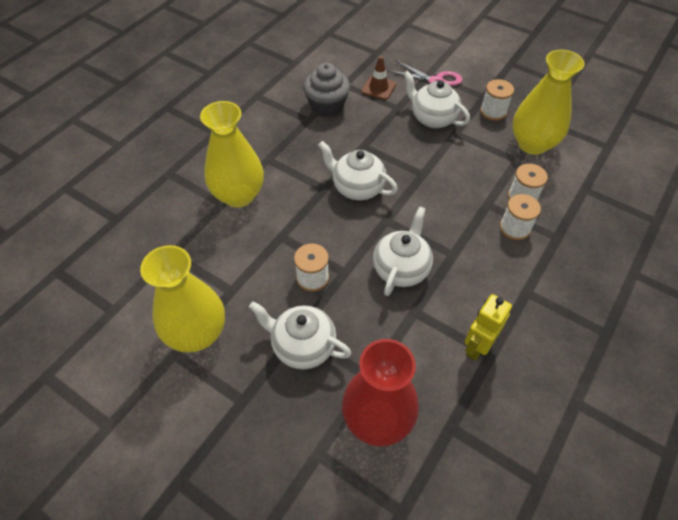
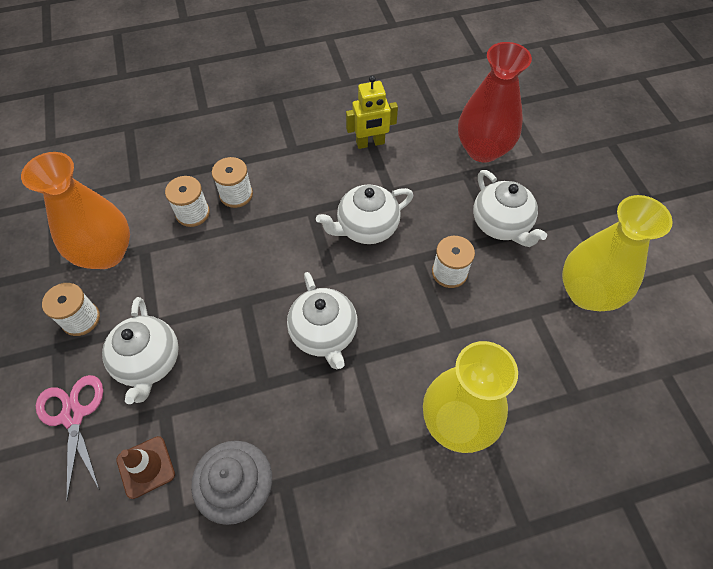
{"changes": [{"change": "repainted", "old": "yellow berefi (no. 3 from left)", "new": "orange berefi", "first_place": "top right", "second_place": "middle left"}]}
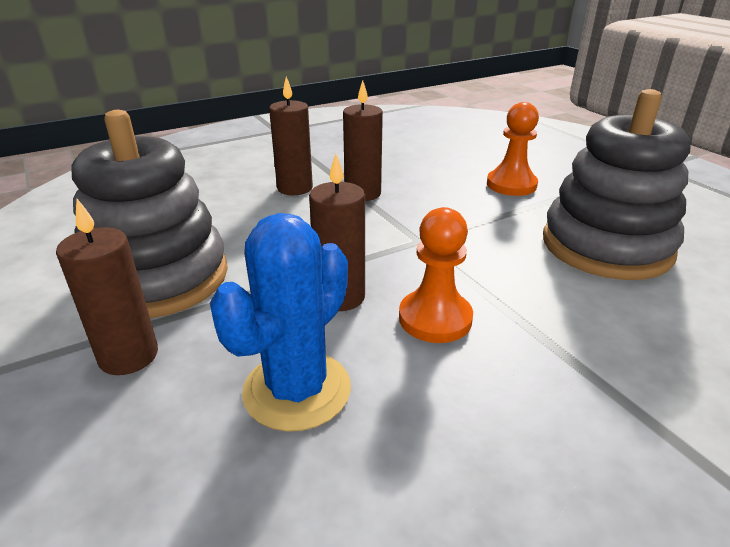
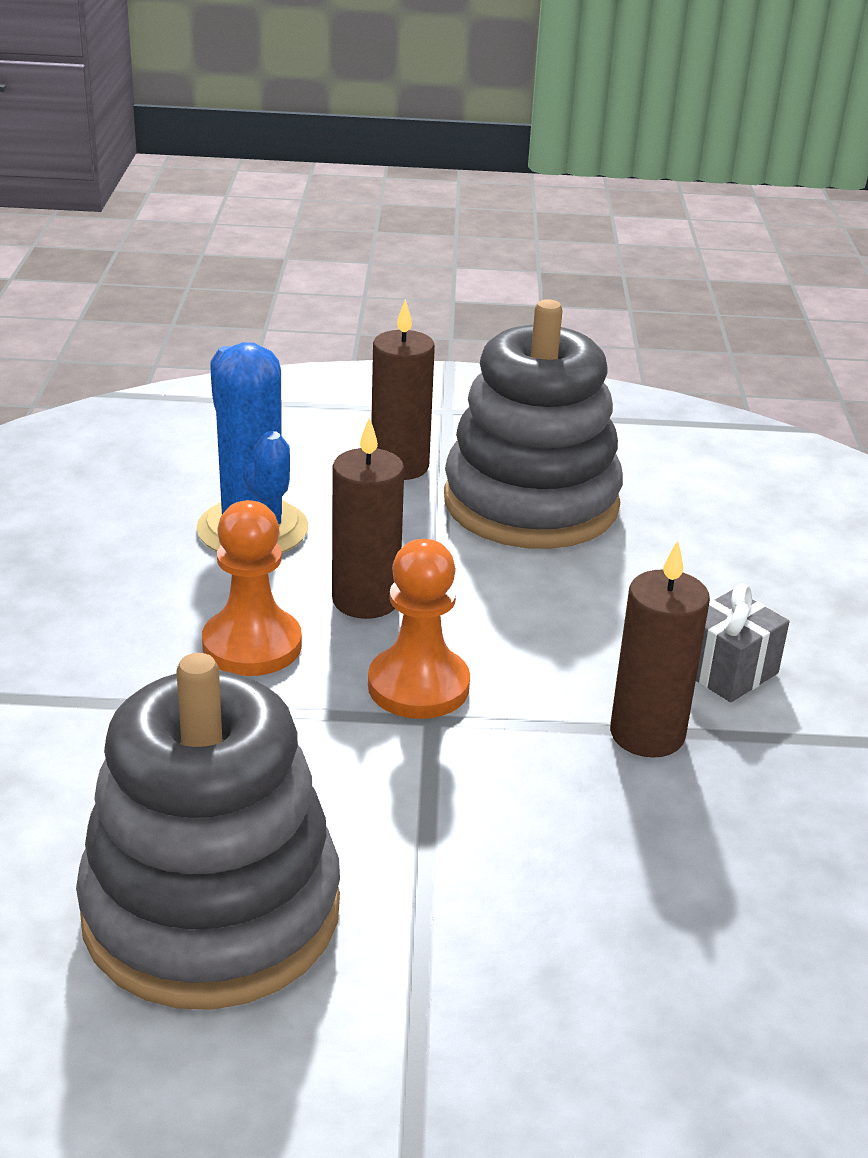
{"changes": [{"change": "shifted", "old": "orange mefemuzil (no. 2 from left)", "first_place": "top right", "second_place": "centre"}, {"change": "swapped", "old": "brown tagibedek (no. 2 from left)", "new": "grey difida", "first_place": "top centre", "second_place": "middle right"}]}
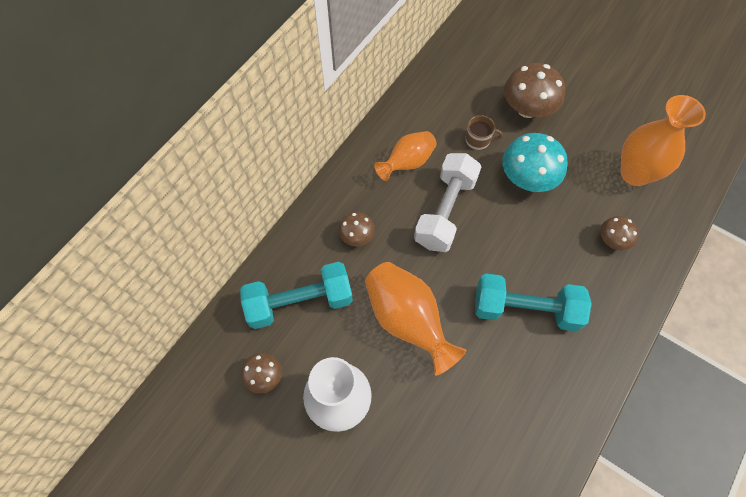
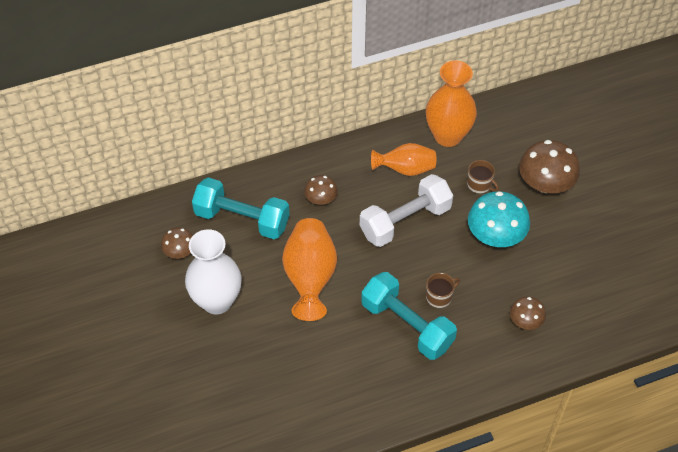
{"changes": [{"change": "shifted", "old": "orange berefi (no. 3 from left)", "first_place": "top right", "second_place": "top centre"}, {"change": "new", "new": "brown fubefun (no. 1 from left)", "second_place": "centre"}]}
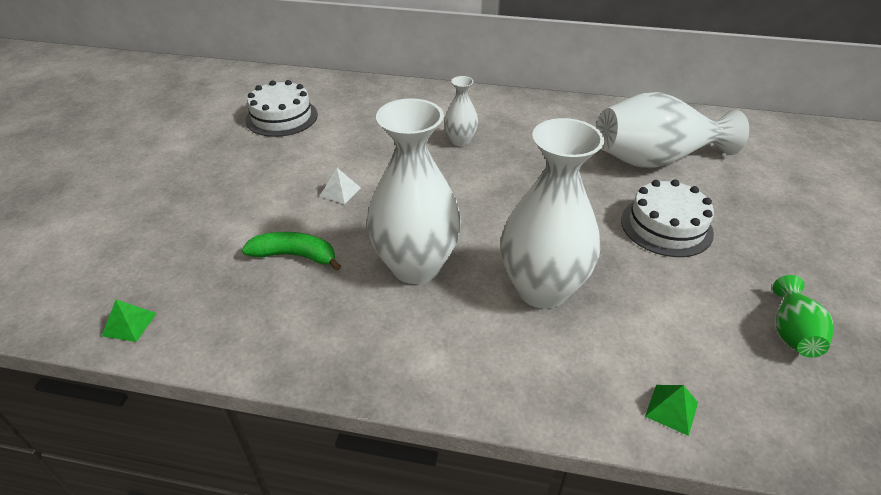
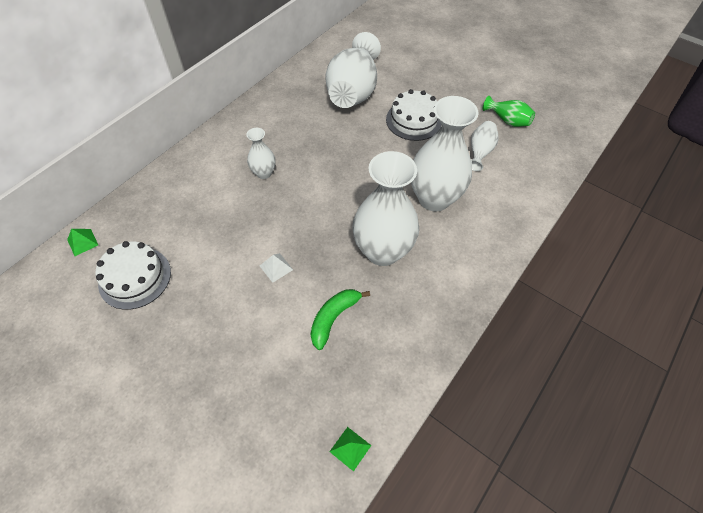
{"changes": [{"change": "shifted", "old": "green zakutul (no. 2 from left in the first image)", "new": "green zakutul (no. 1 from left)", "first_place": "bottom right", "second_place": "middle left"}, {"change": "new", "new": "white berefi (no. 5 from left)", "second_place": "top right"}]}
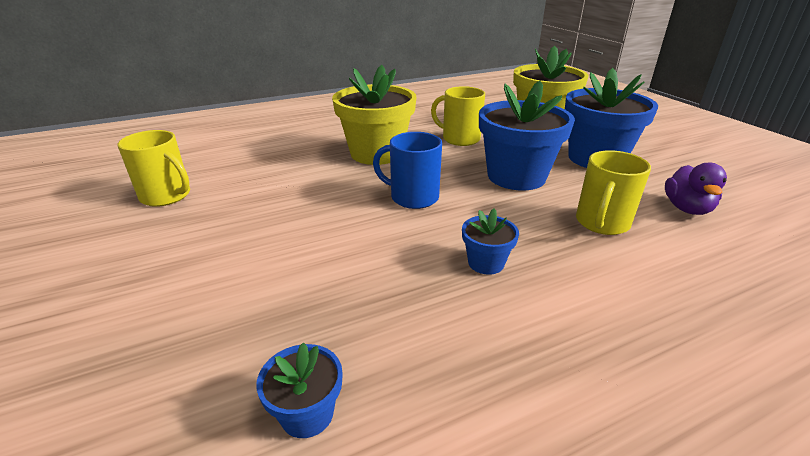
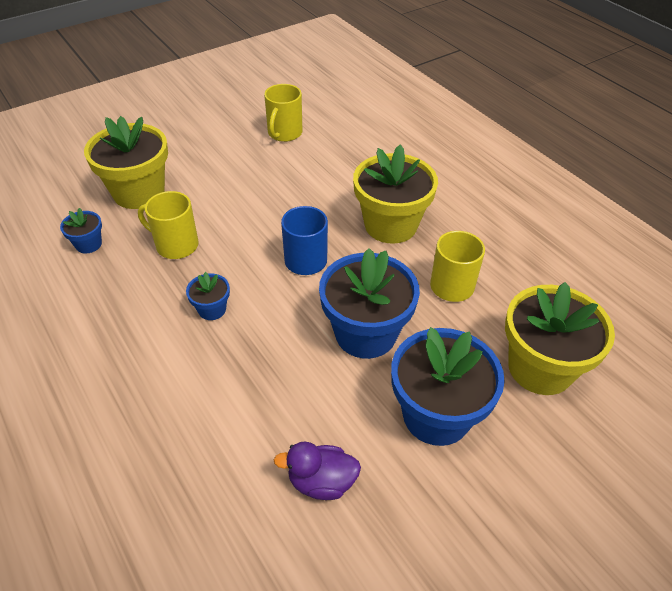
{"changes": [{"change": "new", "new": "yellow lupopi (no. 1 from left)", "second_place": "top left"}, {"change": "shifted", "old": "yellow fubefun (no. 3 from left in the first image)", "new": "yellow fubefun (no. 1 from left)", "first_place": "middle right", "second_place": "middle left"}]}
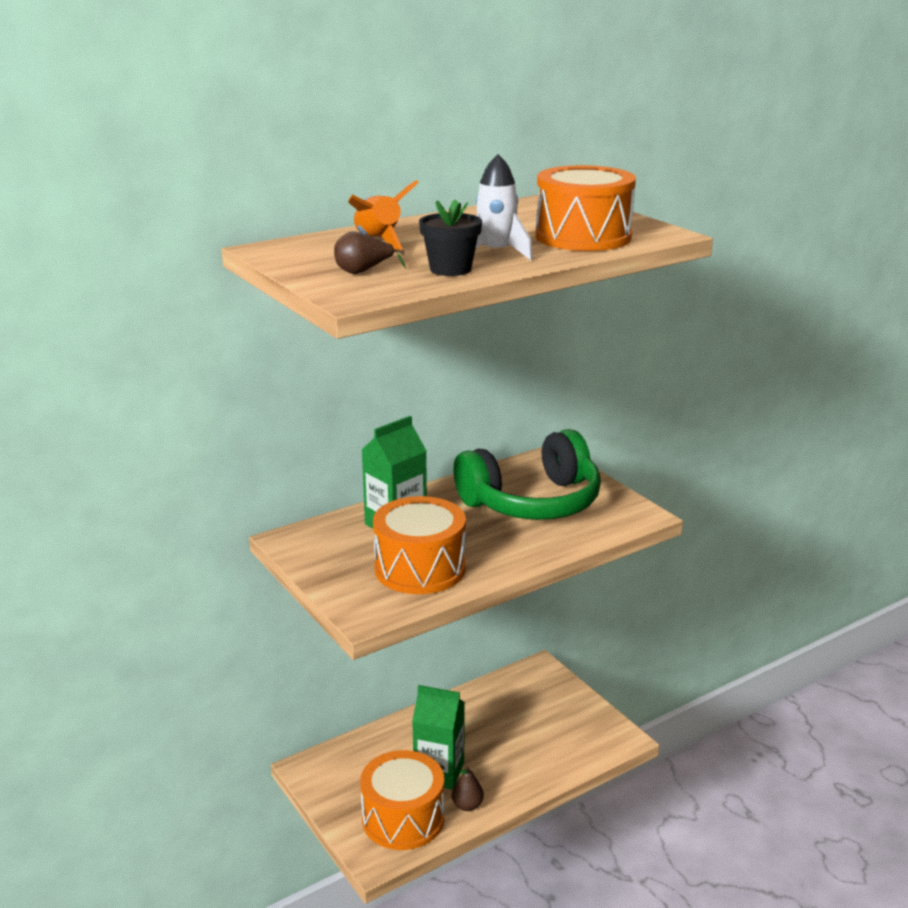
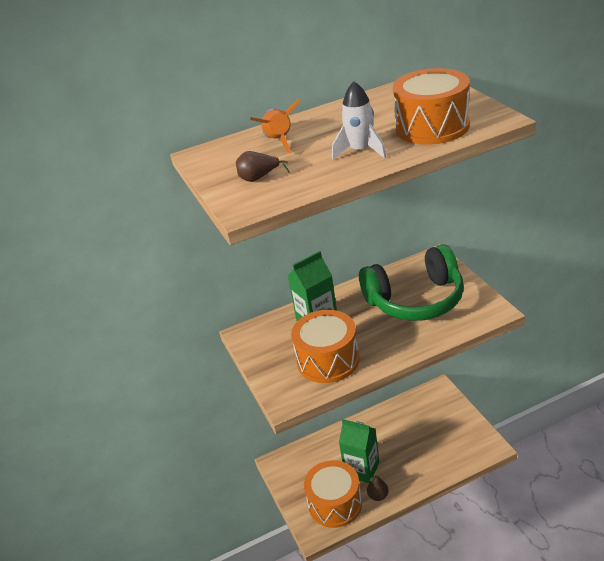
{"changes": [{"change": "gone", "old": "black lupopi", "first_place": "top centre"}]}
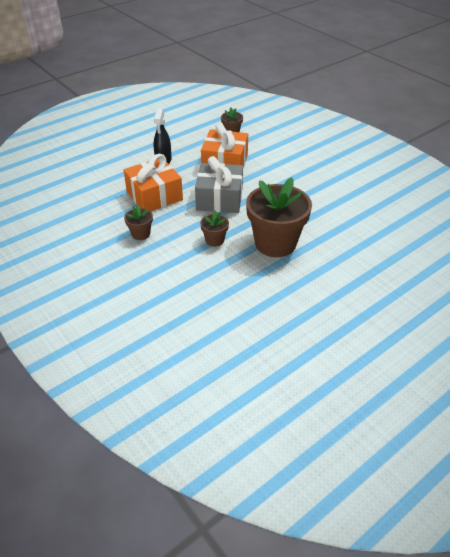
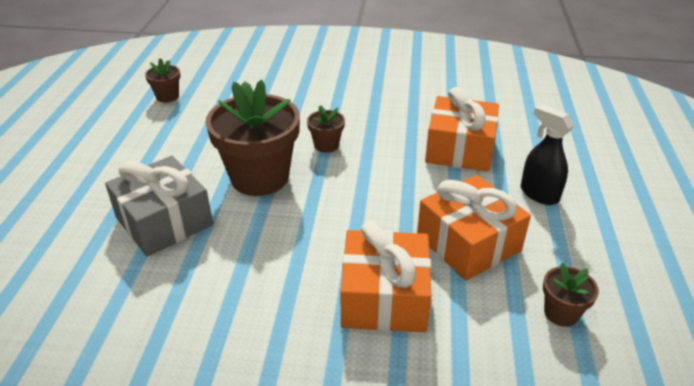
{"changes": [{"change": "shifted", "old": "grey difida", "first_place": "top centre", "second_place": "middle left"}, {"change": "shifted", "old": "brown lupopi (no. 1 from left)", "first_place": "middle left", "second_place": "top left"}, {"change": "new", "new": "orange difida (no. 1 from left)", "second_place": "bottom centre"}]}
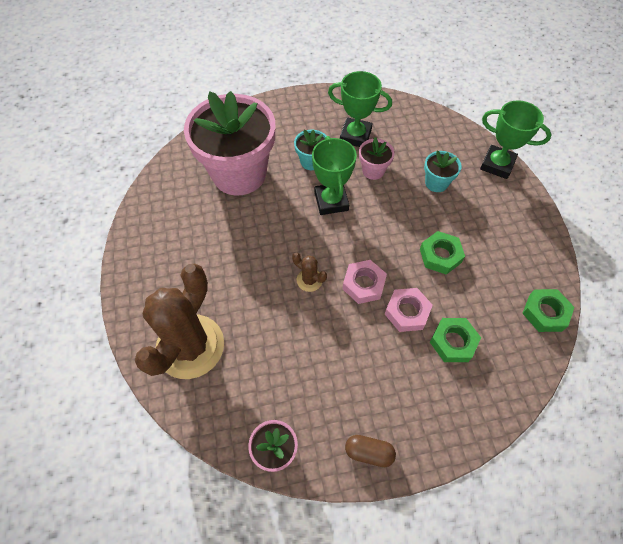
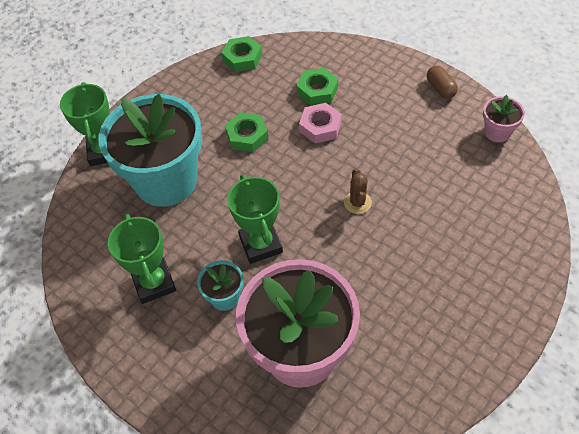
{"changes": [{"change": "scaled", "old": "turquoise lupopi (no. 2 from left in the first image)", "first_place": "top right", "second_place": "middle left", "factor": 2.37}, {"change": "rotated", "old": "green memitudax (no. 1 from left in the first image)", "first_place": "top centre", "second_place": "centre", "degrees": -60}, {"change": "gone", "old": "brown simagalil (no. 1 from left)", "first_place": "middle left"}, {"change": "gone", "old": "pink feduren (no. 1 from left)", "first_place": "centre"}, {"change": "gone", "old": "pink lupopi (no. 3 from left)", "first_place": "top centre"}]}
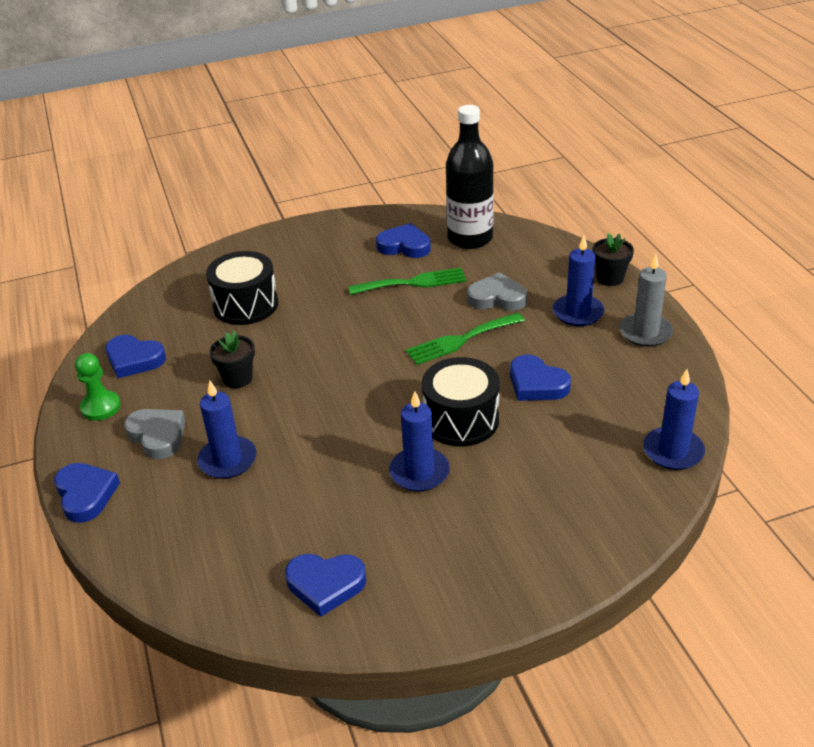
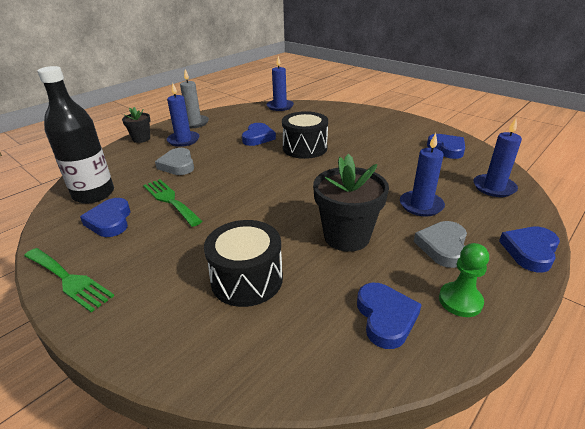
{"changes": [{"change": "shifted", "old": "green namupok (no. 2 from left in the first image)", "new": "green namupok (no. 1 from left)", "first_place": "centre", "second_place": "middle left"}, {"change": "scaled", "old": "black lupopi (no. 1 from left in the first image)", "first_place": "middle left", "second_place": "centre", "factor": 1.77}, {"change": "shifted", "old": "blue tagibedek (no. 2 from left in the first image)", "new": "blue tagibedek (no. 4 from left)", "first_place": "centre", "second_place": "middle right"}]}
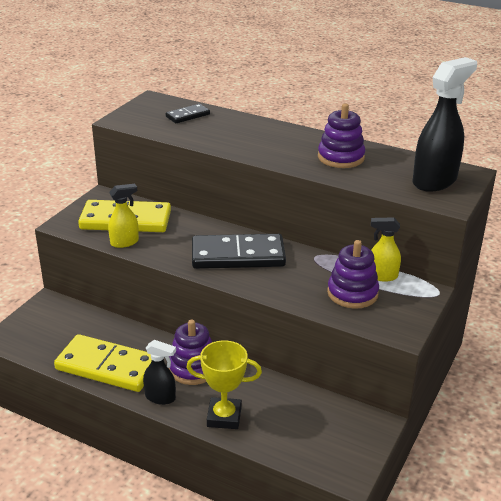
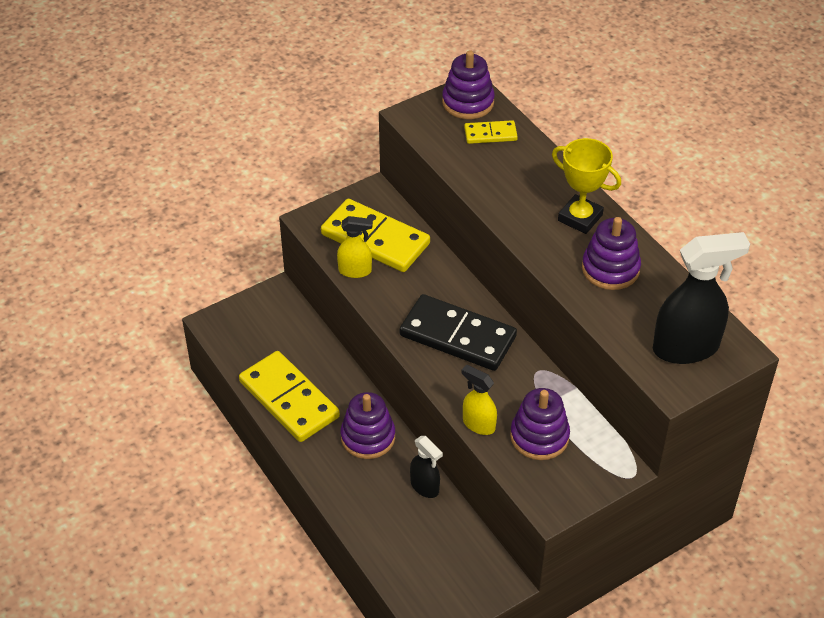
{"changes": [{"change": "shifted", "old": "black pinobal (no. 1 from left)", "first_place": "bottom left", "second_place": "bottom centre"}, {"change": "new", "new": "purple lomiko (no. 2 from left)", "second_place": "top centre"}, {"change": "shifted", "old": "yellow pinobal (no. 2 from left)", "first_place": "middle right", "second_place": "centre"}, {"change": "repainted", "old": "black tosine (no. 1 from left)", "new": "yellow tosine (no. 3 from left)", "first_place": "top centre", "second_place": "top centre"}, {"change": "shifted", "old": "yellow memitudax", "first_place": "bottom centre", "second_place": "top right"}]}
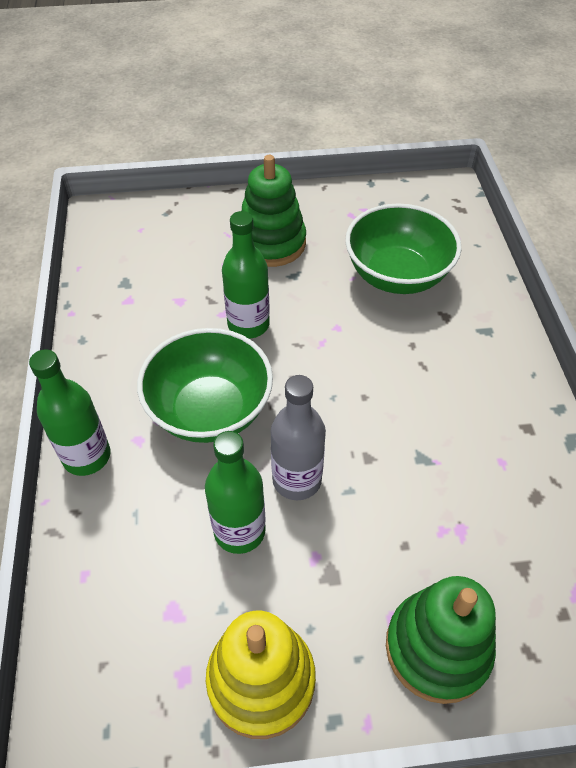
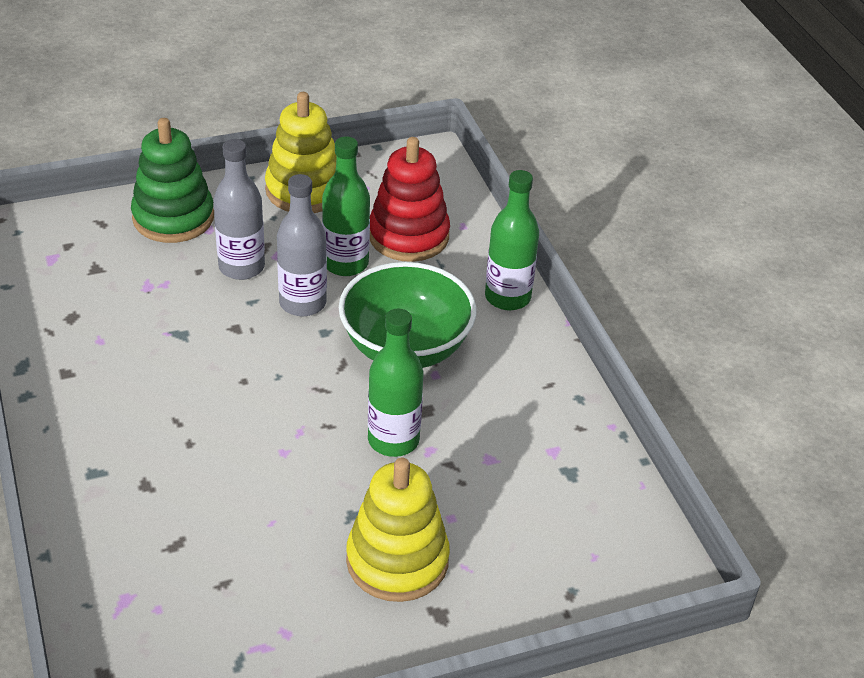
{"changes": [{"change": "new", "new": "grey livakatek (no. 1 from left)", "second_place": "top left"}, {"change": "repainted", "old": "green lomiko (no. 1 from left)", "new": "yellow lomiko (no. 2 from left)", "first_place": "top centre", "second_place": "bottom centre"}, {"change": "new", "new": "red lomiko", "second_place": "top centre"}, {"change": "gone", "old": "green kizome (no. 2 from left)", "first_place": "top right"}]}
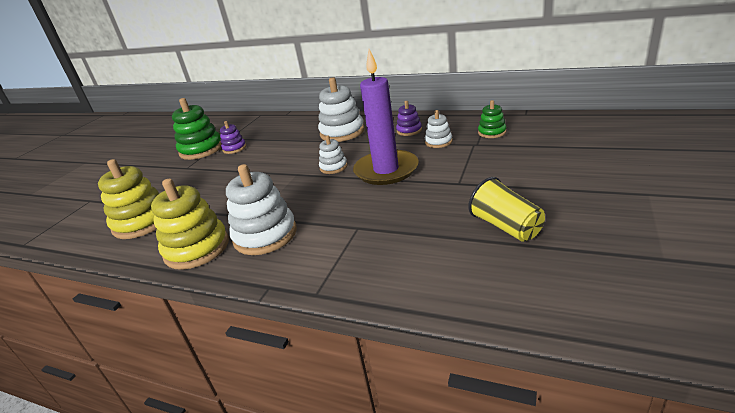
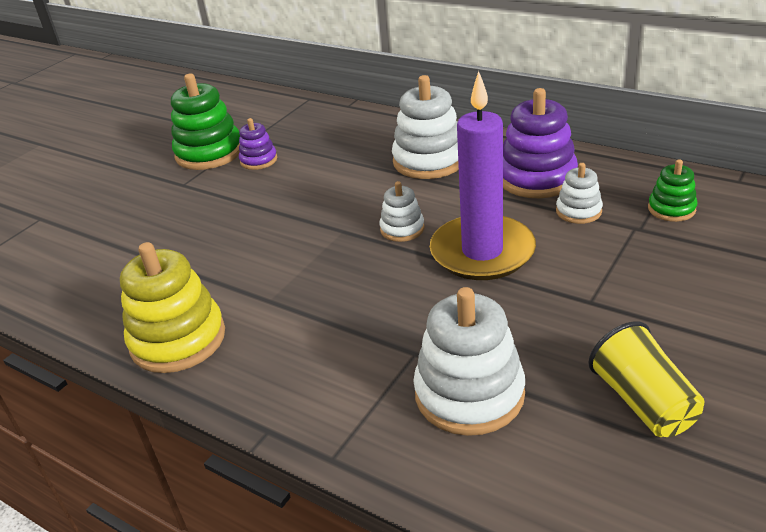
{"changes": [{"change": "shifted", "old": "white lomiko (no. 1 from left in the first image)", "new": "white lomiko (no. 3 from left)", "first_place": "centre", "second_place": "bottom centre"}, {"change": "scaled", "old": "purple lomiko (no. 2 from left)", "first_place": "top centre", "second_place": "top right", "factor": 1.86}, {"change": "gone", "old": "yellow lomiko (no. 1 from left)", "first_place": "middle left"}]}
